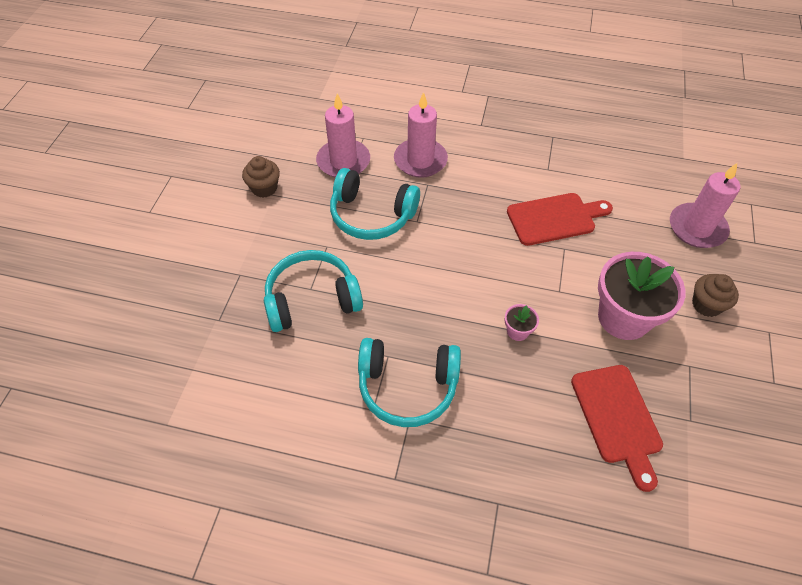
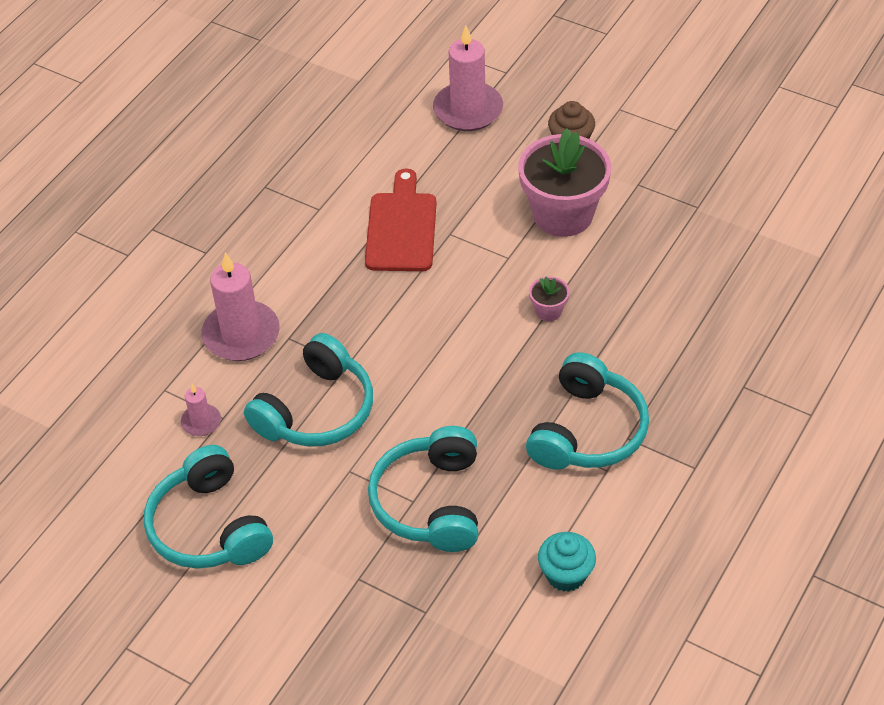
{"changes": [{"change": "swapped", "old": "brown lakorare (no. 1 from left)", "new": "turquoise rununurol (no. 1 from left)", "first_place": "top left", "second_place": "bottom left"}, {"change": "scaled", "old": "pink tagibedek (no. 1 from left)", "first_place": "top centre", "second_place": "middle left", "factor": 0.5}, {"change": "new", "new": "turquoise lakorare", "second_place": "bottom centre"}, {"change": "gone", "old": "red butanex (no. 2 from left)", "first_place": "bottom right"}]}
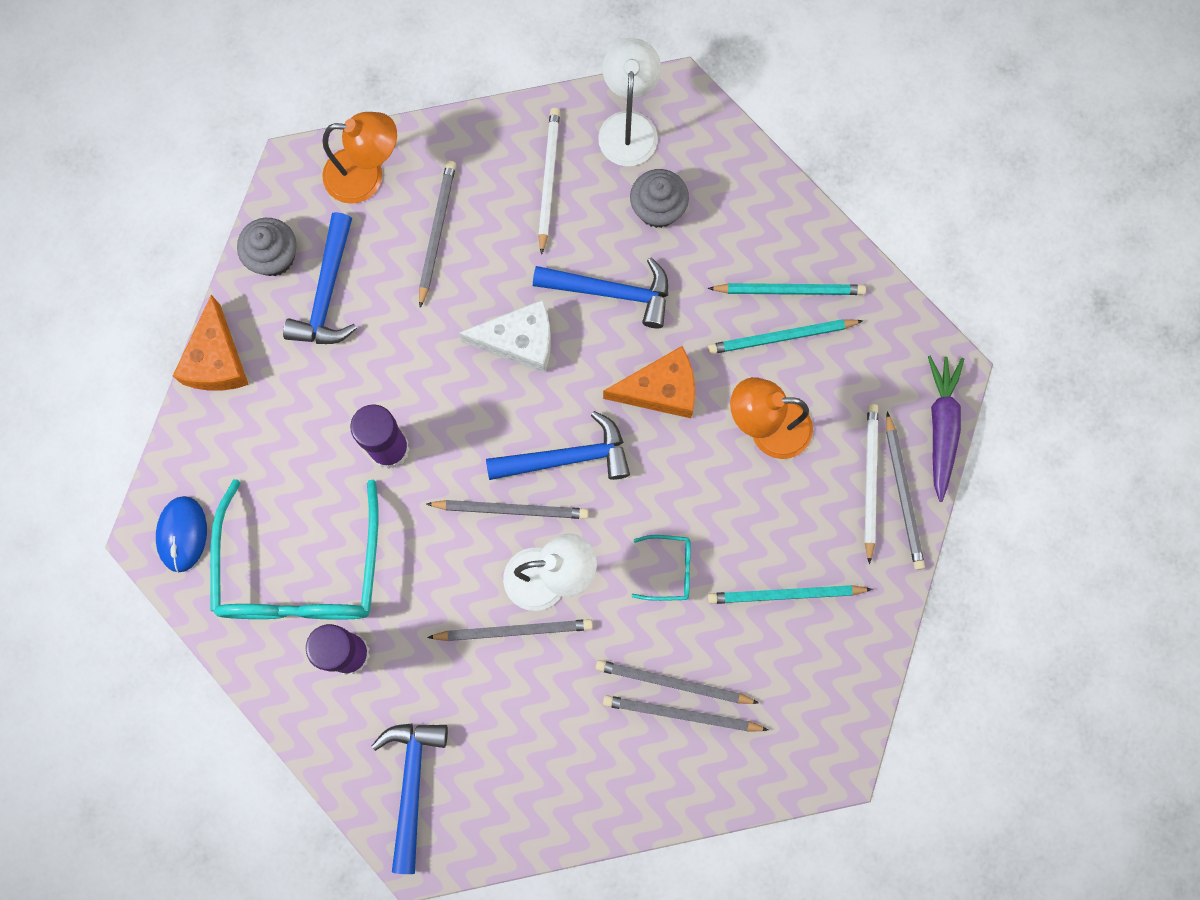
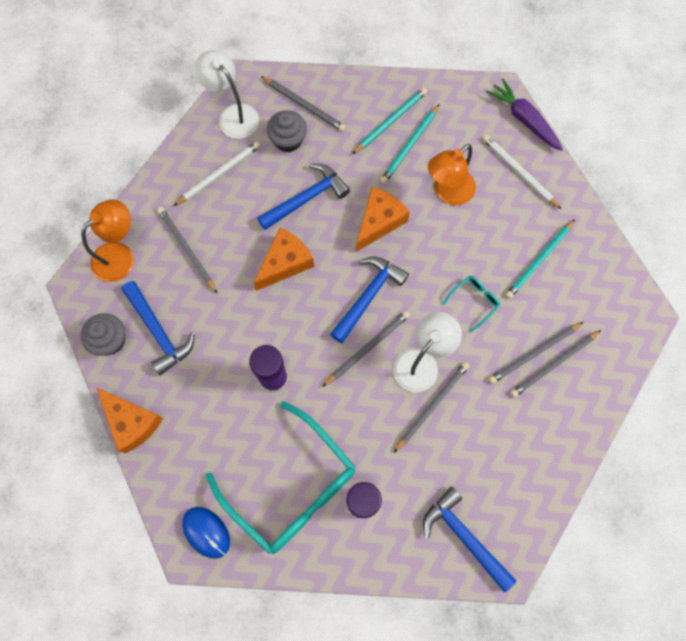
{"changes": [{"change": "rotated", "old": "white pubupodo (no. 1 from left)", "first_place": "top centre", "second_place": "top left", "degrees": 90}, {"change": "repainted", "old": "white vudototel", "new": "orange vudototel (no. 2 from left)", "first_place": "centre", "second_place": "centre"}, {"change": "shifted", "old": "grey pubupodo (no. 6 from left in the first image)", "new": "grey pubupodo (no. 2 from left)", "first_place": "middle right", "second_place": "top centre"}]}
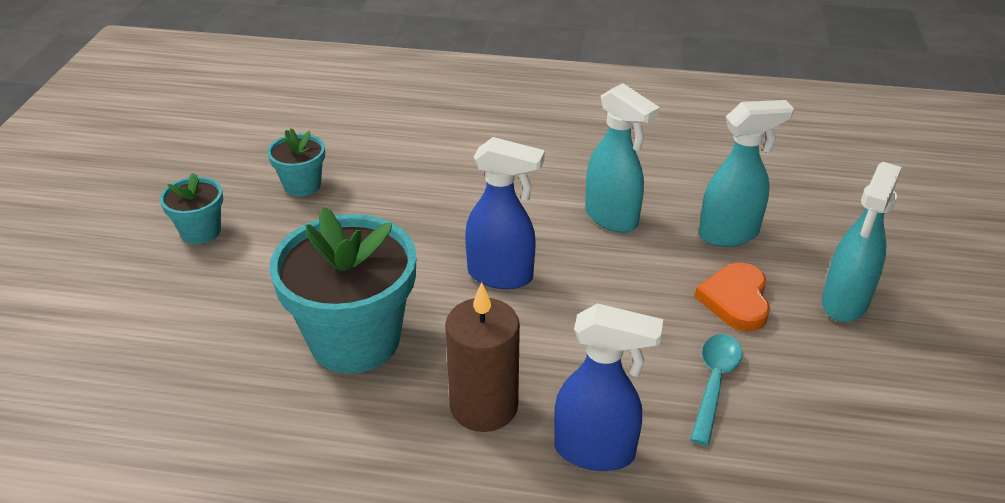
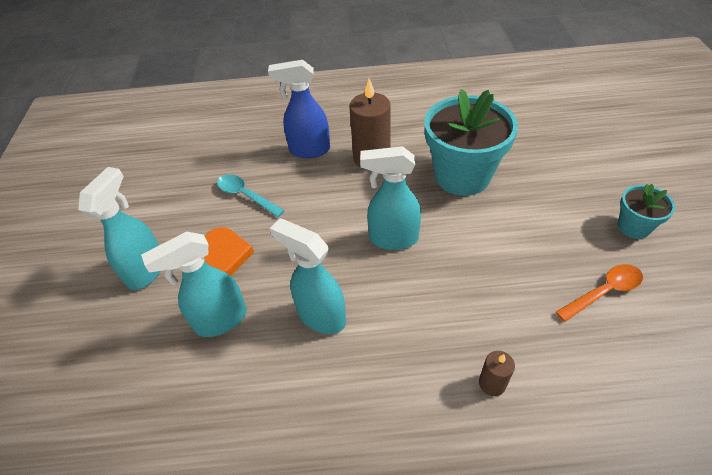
{"changes": [{"change": "rotated", "old": "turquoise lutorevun", "first_place": "bottom right", "second_place": "centre", "degrees": 120}, {"change": "repainted", "old": "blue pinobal (no. 1 from left)", "new": "turquoise pinobal (no. 4 from left)", "first_place": "centre", "second_place": "centre"}, {"change": "new", "new": "brown tagibedek (no. 2 from left)", "second_place": "bottom right"}, {"change": "swapped", "old": "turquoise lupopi (no. 2 from left)", "new": "orange lutorevun", "first_place": "top left", "second_place": "middle right"}]}
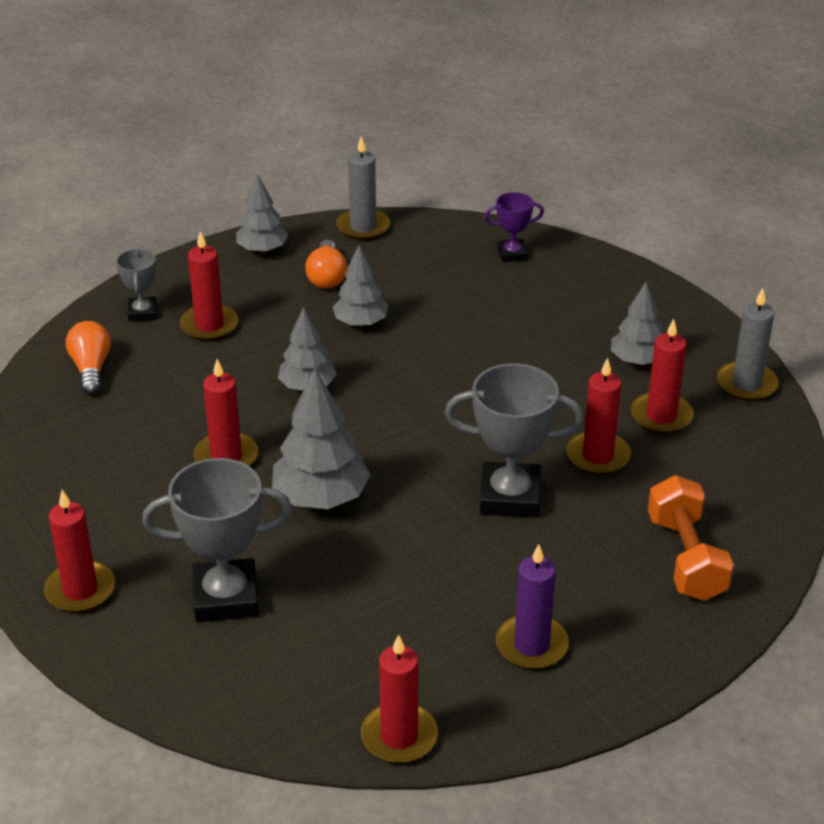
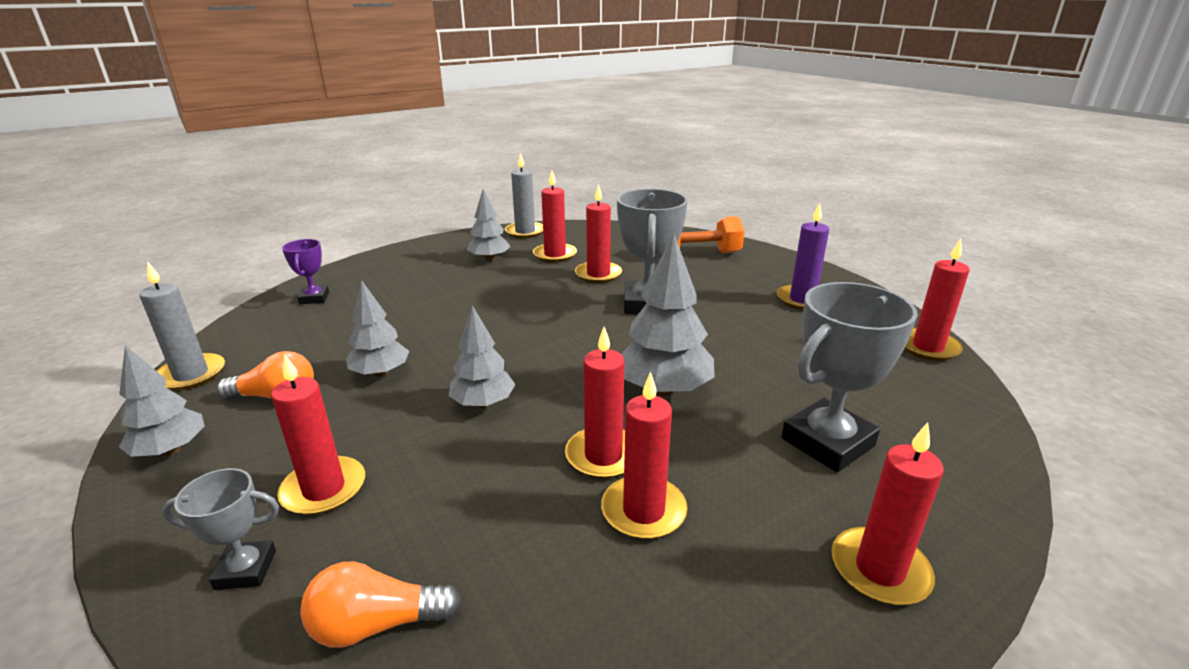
{"changes": [{"change": "new", "new": "red tagibedek (no. 5 from left)", "second_place": "bottom centre"}, {"change": "rotated", "old": "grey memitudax (no. 2 from left in the first image)", "first_place": "middle left", "second_place": "middle right", "degrees": 60}]}
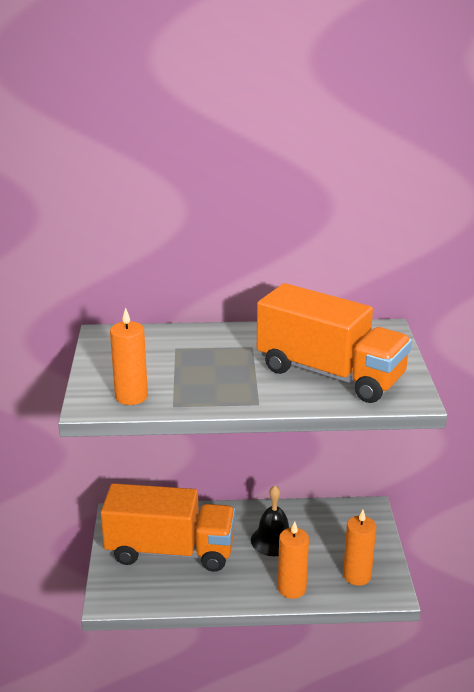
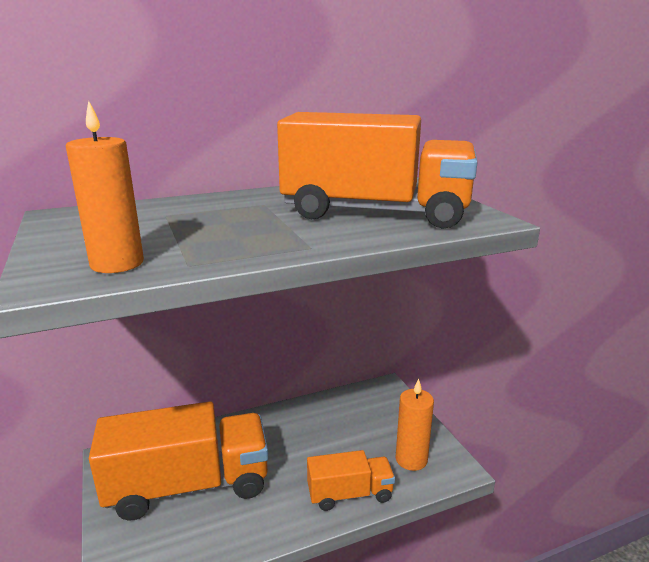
{"changes": [{"change": "swapped", "old": "orange tagibedek (no. 2 from left)", "new": "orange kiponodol (no. 2 from left)", "first_place": "bottom centre", "second_place": "bottom centre"}, {"change": "gone", "old": "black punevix", "first_place": "bottom centre"}]}
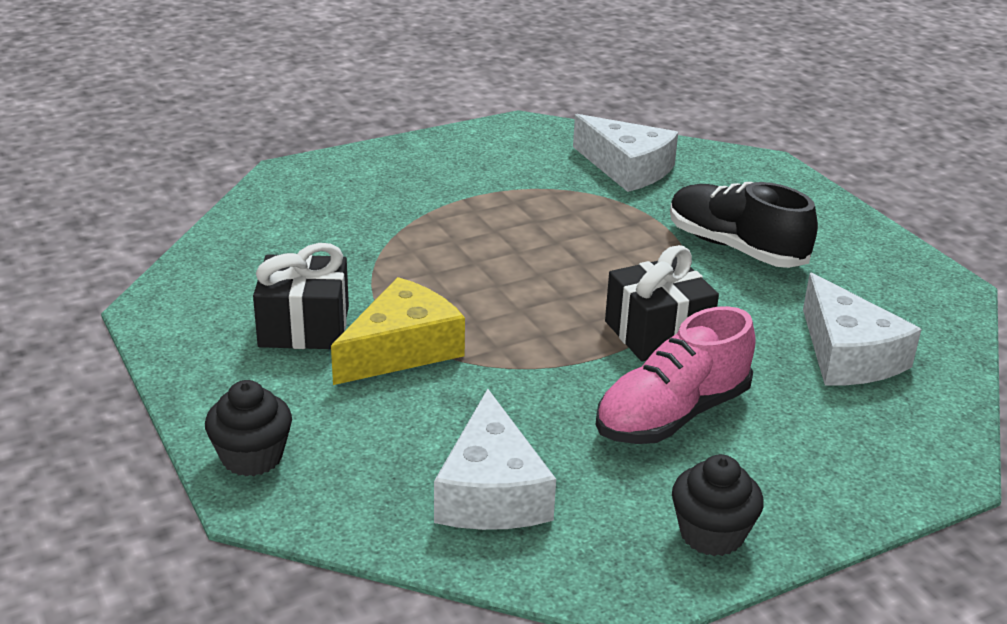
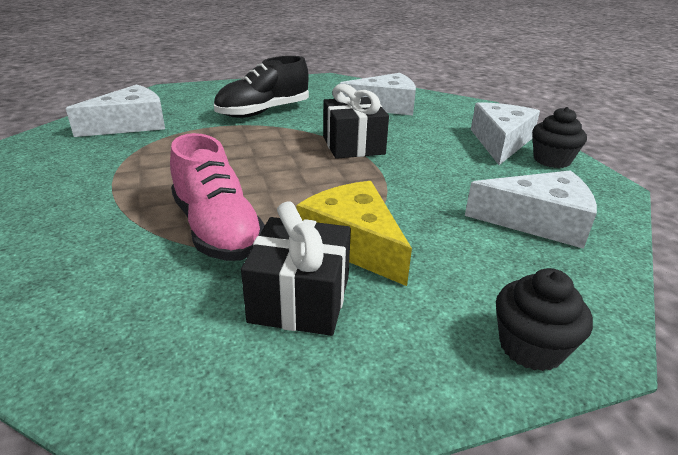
{"changes": [{"change": "shifted", "old": "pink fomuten", "first_place": "middle right", "second_place": "middle left"}, {"change": "new", "new": "white vudototel (no. 3 from left)", "second_place": "top right"}]}
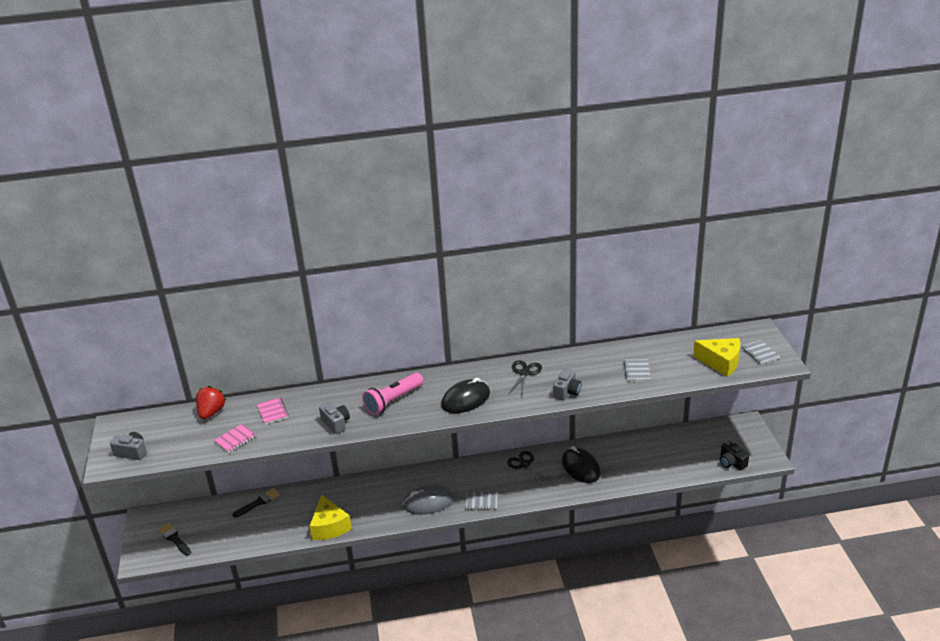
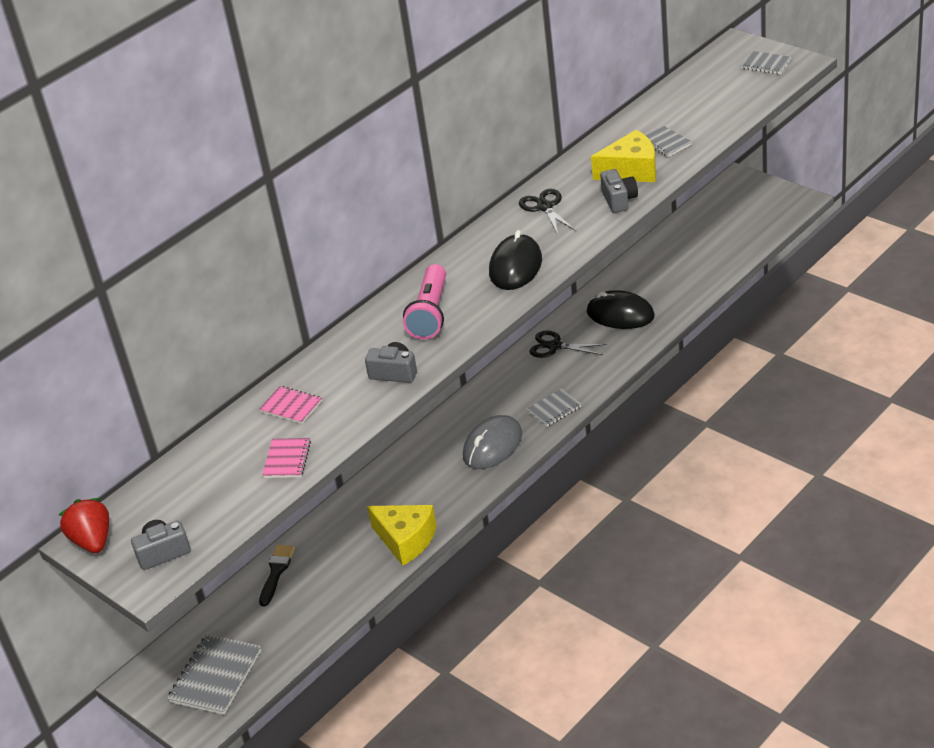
{"changes": [{"change": "shifted", "old": "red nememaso", "first_place": "middle left", "second_place": "bottom left"}, {"change": "swapped", "old": "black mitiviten (no. 1 from left)", "new": "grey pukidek (no. 1 from left)", "first_place": "bottom left", "second_place": "bottom left"}, {"change": "shifted", "old": "yellow vudototel (no. 2 from left)", "first_place": "middle right", "second_place": "top right"}, {"change": "gone", "old": "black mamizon", "first_place": "bottom right"}]}
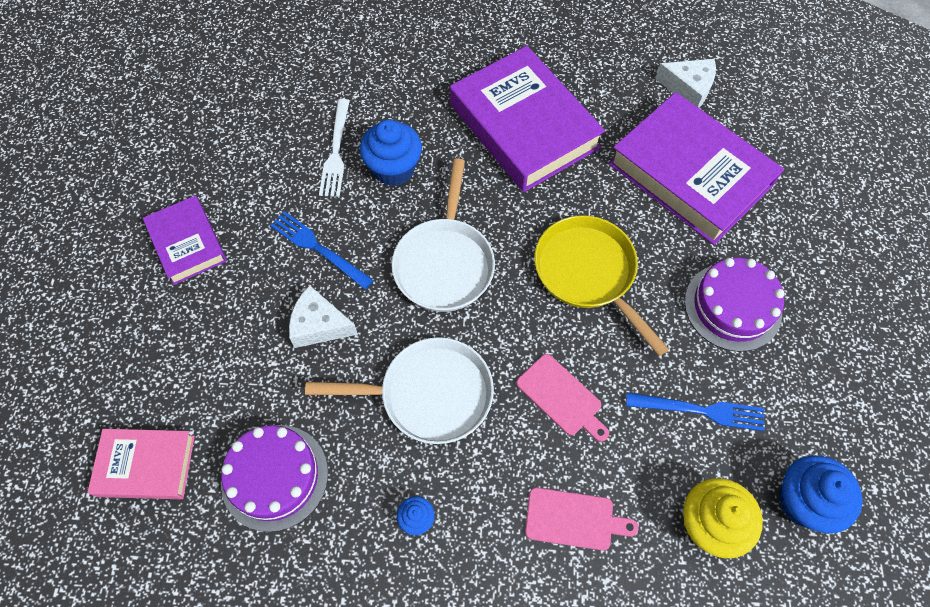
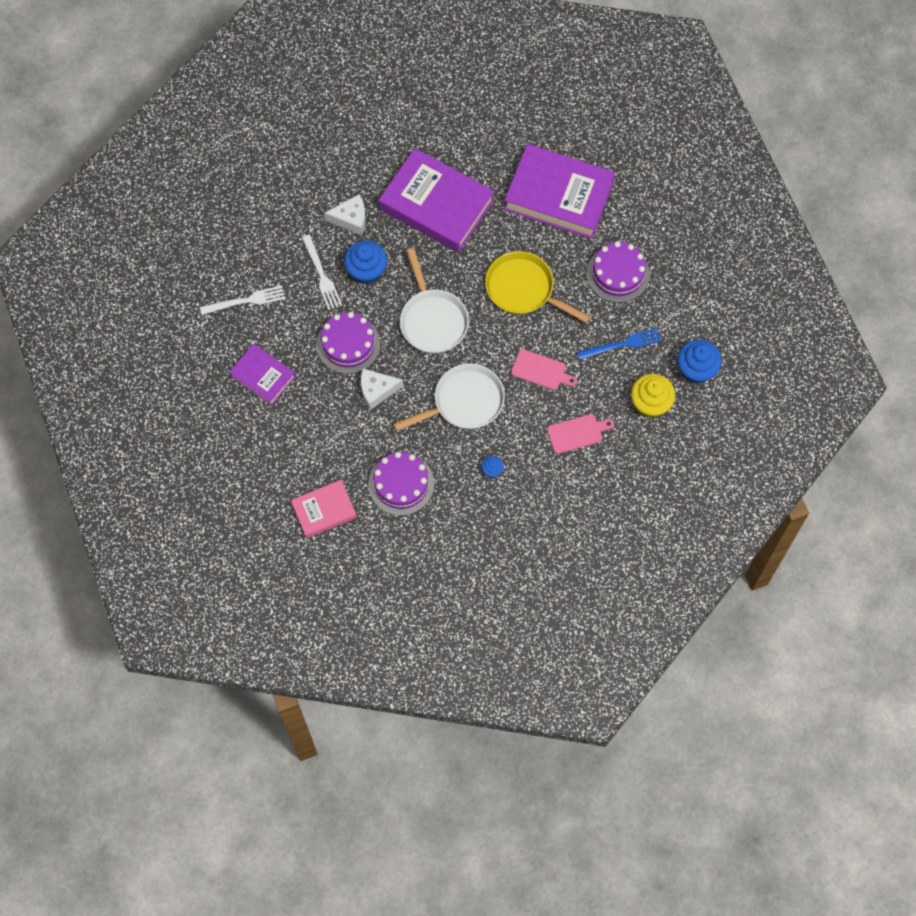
{"changes": [{"change": "new", "new": "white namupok (no. 1 from left)", "second_place": "top left"}, {"change": "swapped", "old": "blue namupok (no. 1 from left)", "new": "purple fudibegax (no. 1 from left)", "first_place": "centre", "second_place": "centre"}, {"change": "shifted", "old": "white vudototel (no. 2 from left in the first image)", "new": "white vudototel (no. 1 from left)", "first_place": "top right", "second_place": "top centre"}]}
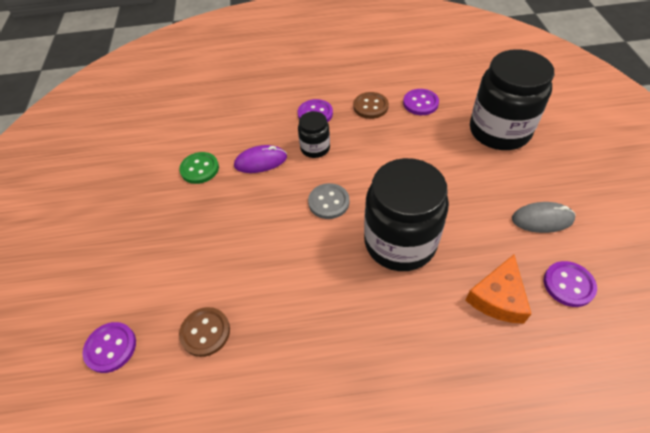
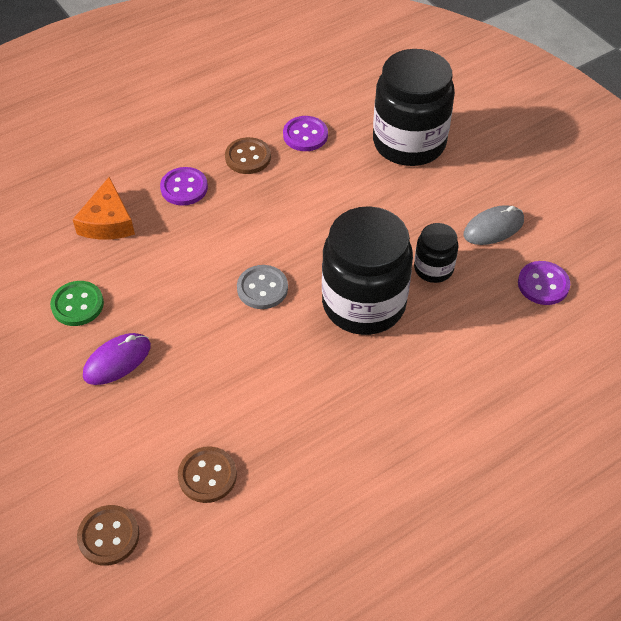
{"changes": [{"change": "shifted", "old": "orange vudototel", "first_place": "bottom right", "second_place": "middle left"}, {"change": "repainted", "old": "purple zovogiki (no. 1 from left)", "new": "brown zovogiki (no. 1 from left)", "first_place": "bottom left", "second_place": "bottom left"}, {"change": "shifted", "old": "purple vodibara", "first_place": "centre", "second_place": "middle left"}, {"change": "shifted", "old": "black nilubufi (no. 1 from left in the first image)", "new": "black nilubufi (no. 3 from left)", "first_place": "top centre", "second_place": "middle right"}]}
